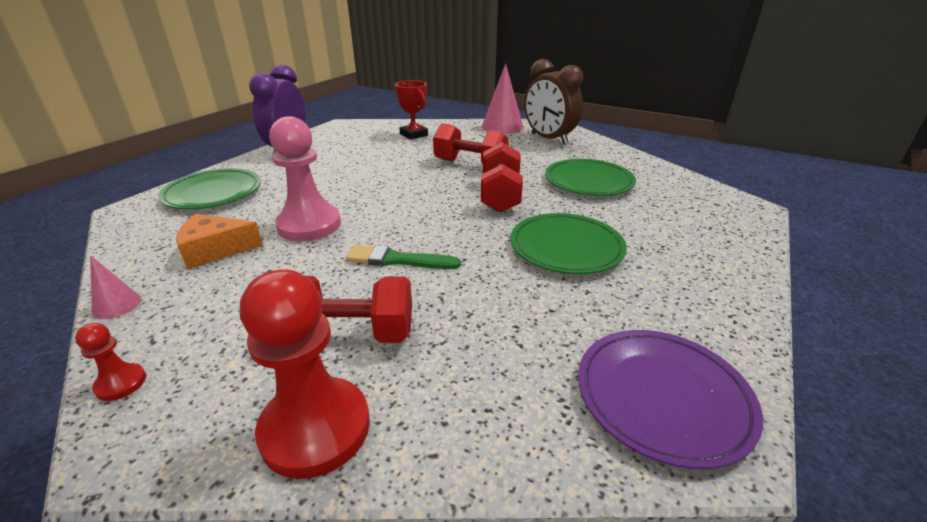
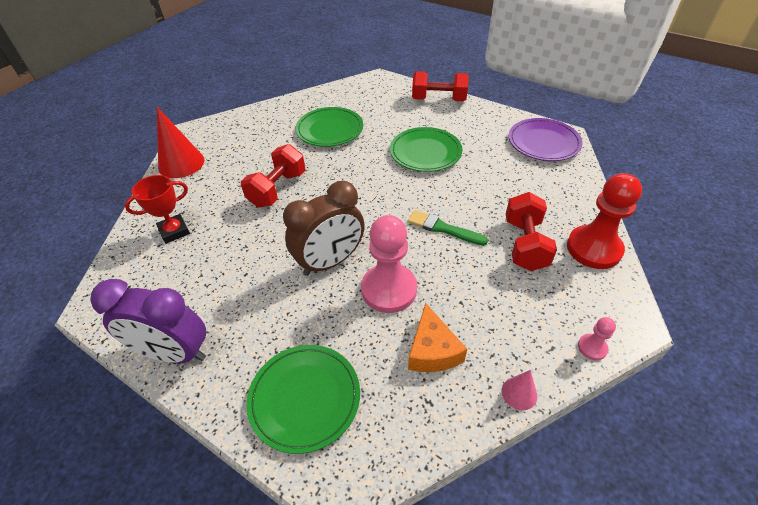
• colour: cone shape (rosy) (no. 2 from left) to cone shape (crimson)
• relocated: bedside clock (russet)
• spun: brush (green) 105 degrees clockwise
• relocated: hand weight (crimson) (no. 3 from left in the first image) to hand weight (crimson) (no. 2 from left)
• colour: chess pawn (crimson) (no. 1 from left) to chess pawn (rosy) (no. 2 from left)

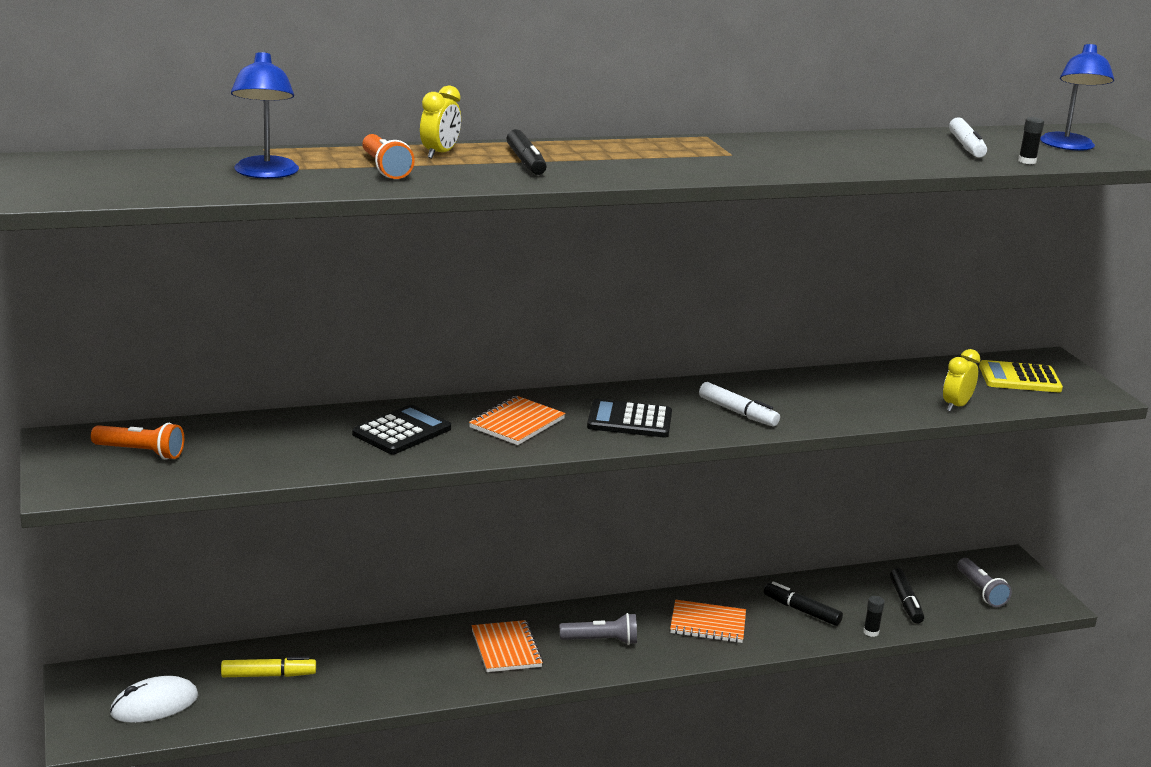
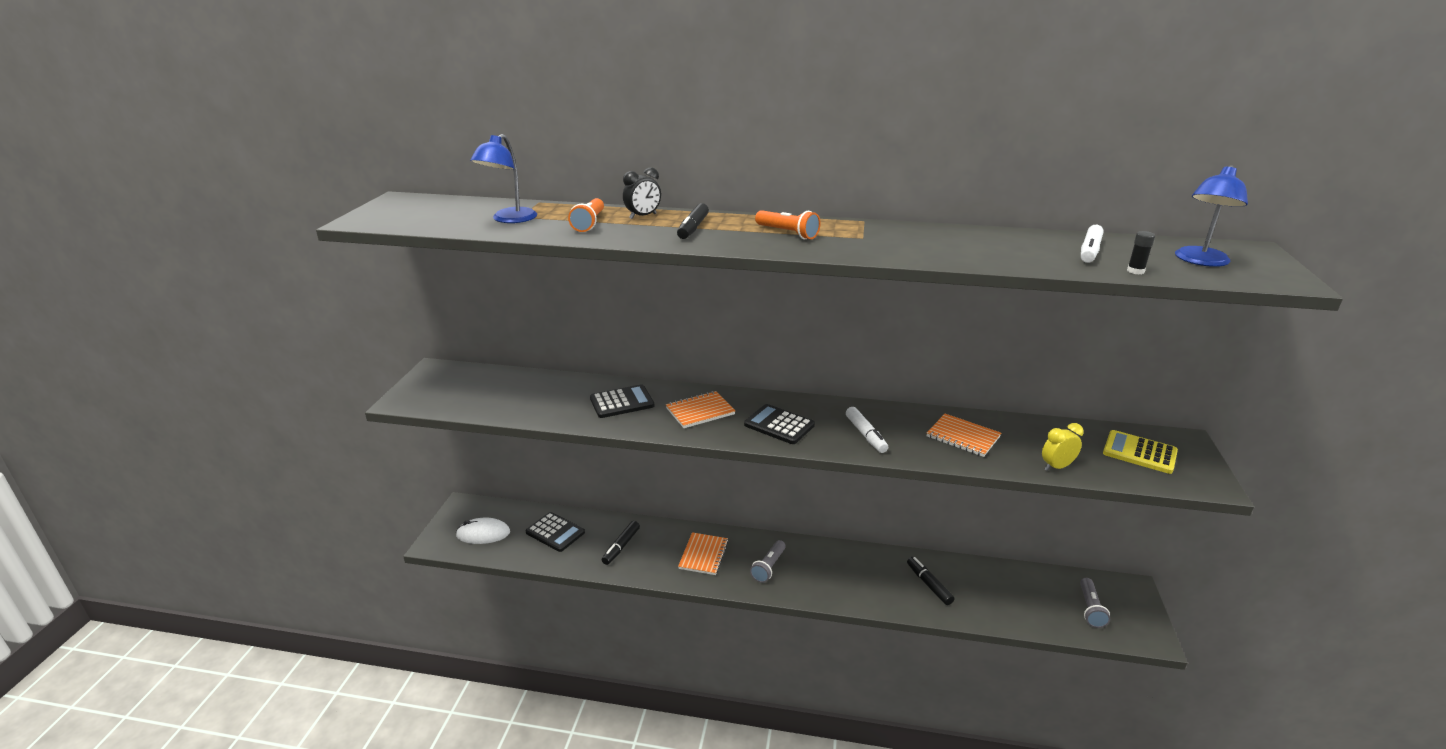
• exchanged: marker (bright yellow) to adding machine (ebony) (no. 1 from left)
• relocated: marker (ebony) (no. 3 from left in the first image) to marker (ebony) (no. 1 from left)
• colour: bedside clock (bright yellow) (no. 1 from left) to bedside clock (ebony)
• spun: flashlight (gray) (no. 1 from left) 90 degrees clockwise
• relocated: flashlight (bright orange) (no. 1 from left in the first image) to flashlight (bright orange) (no. 2 from left)
• relocated: notebook (bright orange) (no. 3 from left)
• missing: stick of glue (ebony) (no. 1 from left)

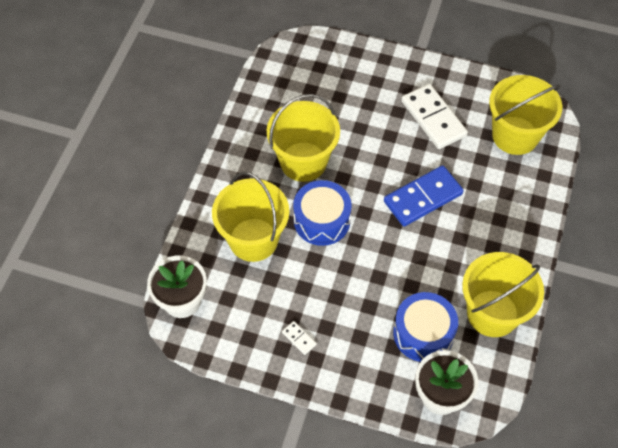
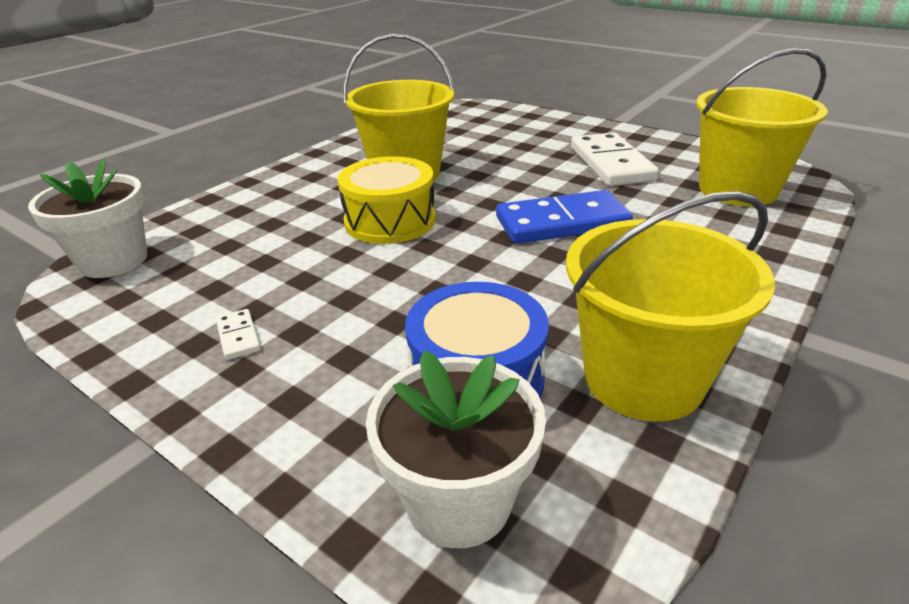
• colour: toy drum (cobalt) (no. 1 from left) to toy drum (bright yellow)
• missing: sand bucket (bright yellow) (no. 1 from left)

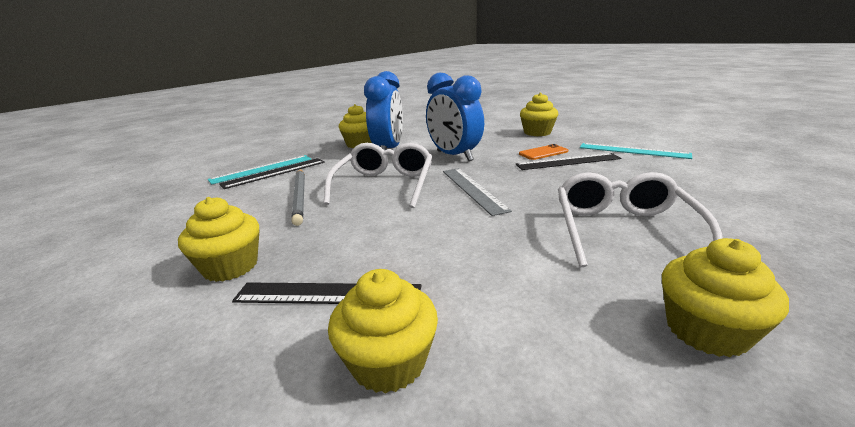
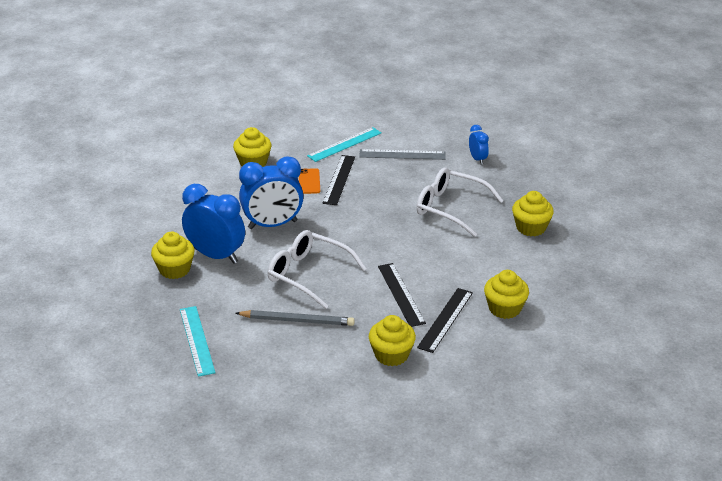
• relocated: ruler (gray)
• relocated: ruler (ebony) (no. 1 from left in the first image) to ruler (ebony) (no. 2 from left)
• appeared: bedside clock (cobalt) (no. 3 from left)

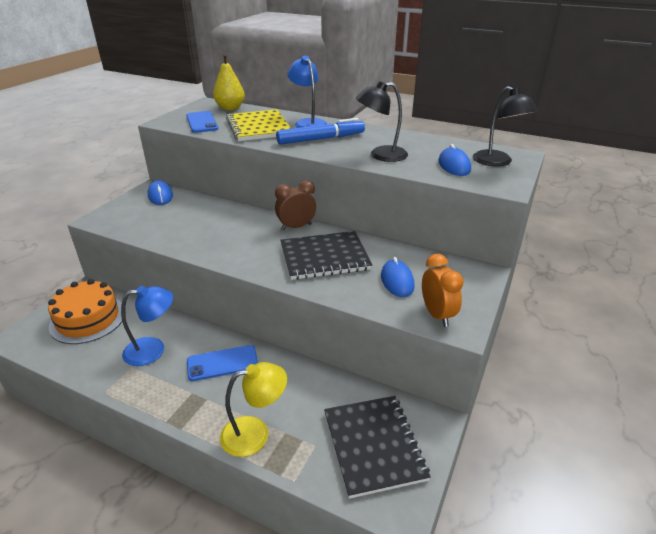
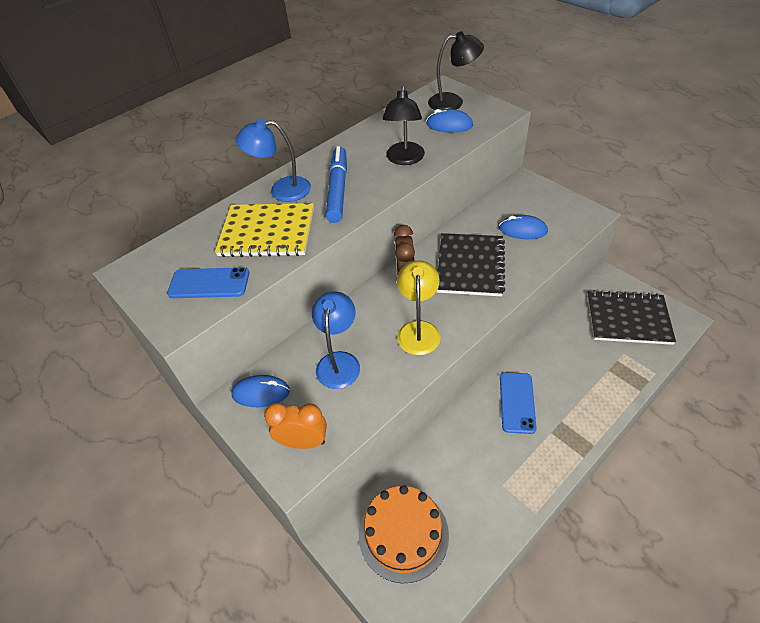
• relocated: bedside clock (bright orange)
• relocated: desk lamp (cobalt) (no. 1 from left in the first image) to desk lamp (cobalt) (no. 2 from left)
• relocated: desk lamp (bright yellow)
• missing: pear fruit (bright yellow)

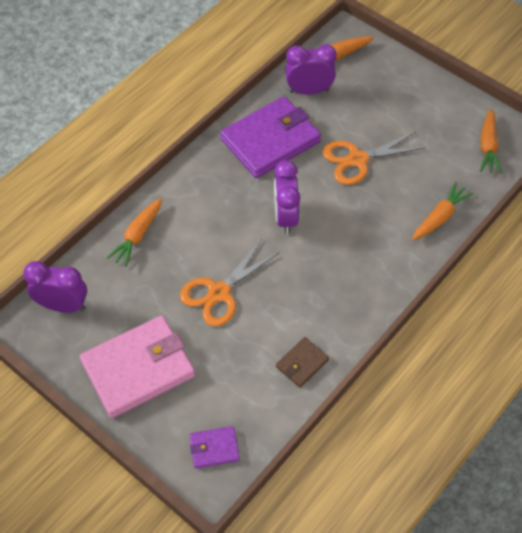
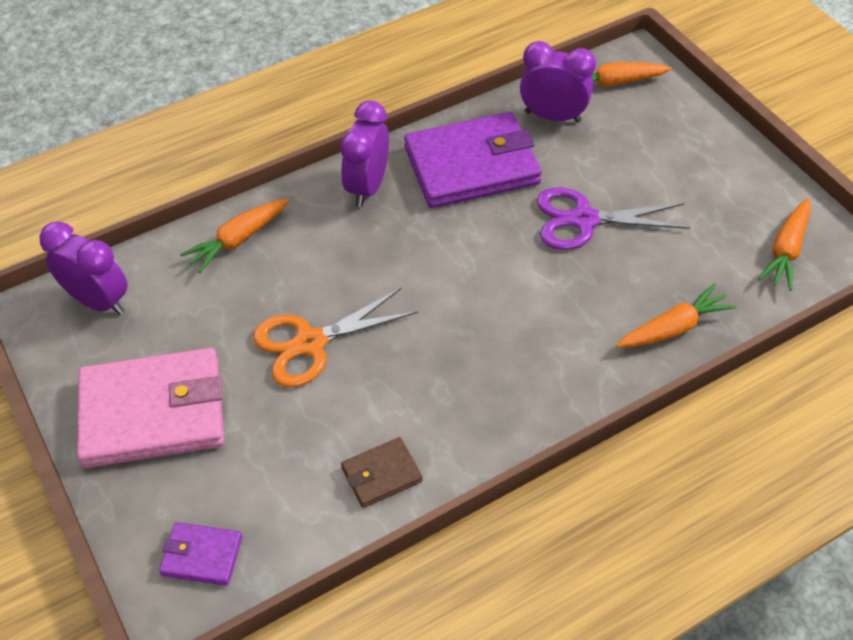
• relocated: bedside clock (violet) (no. 2 from left)
• colour: scissors (bright orange) (no. 2 from left) to scissors (violet)

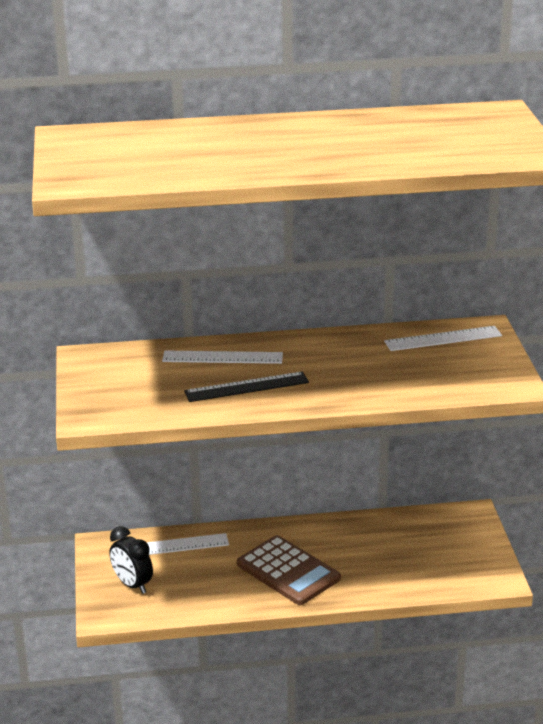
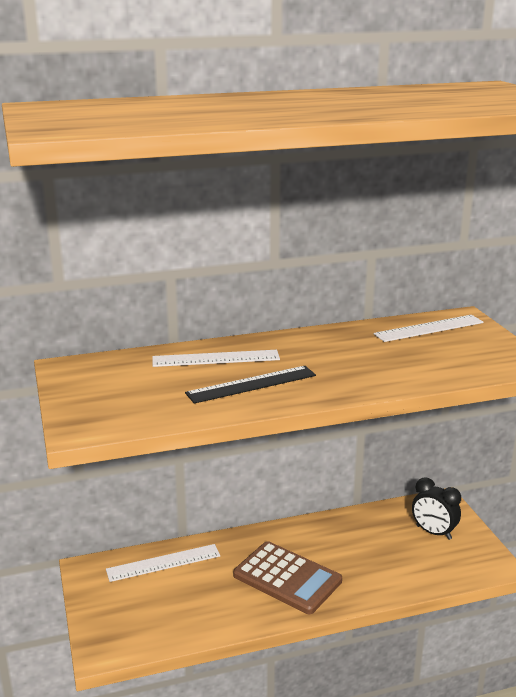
• relocated: bedside clock (ebony)

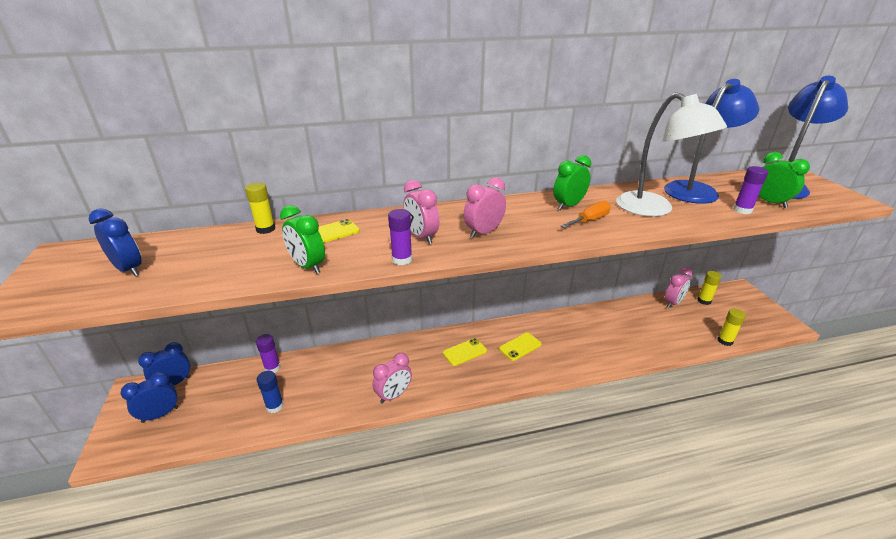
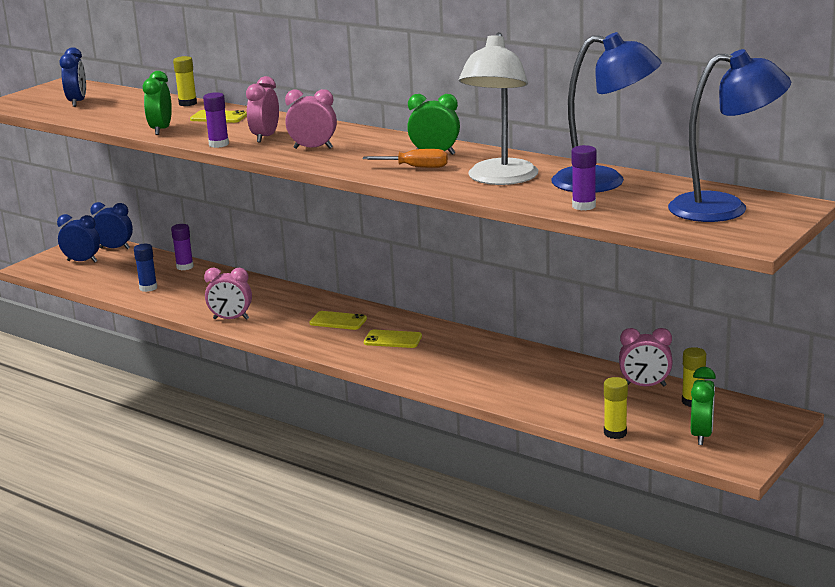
• relocated: bedside clock (green) (no. 3 from left)

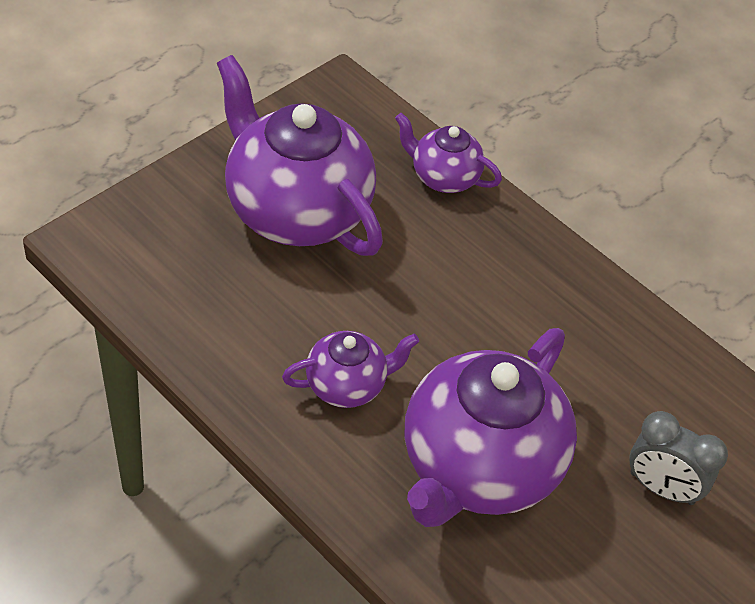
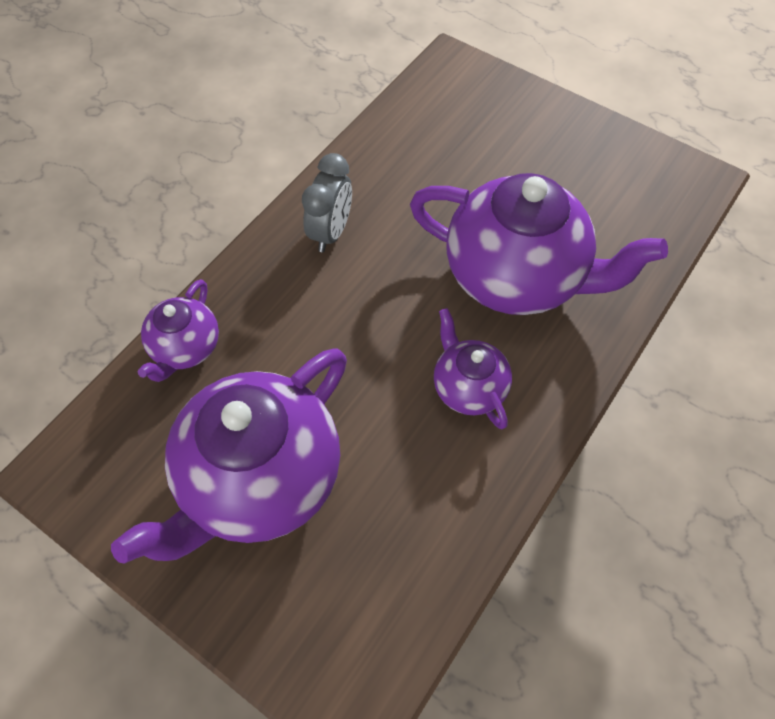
• relocated: bedside clock (gray)

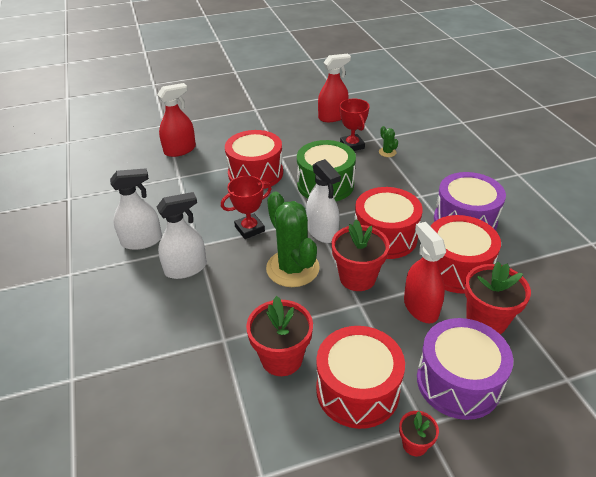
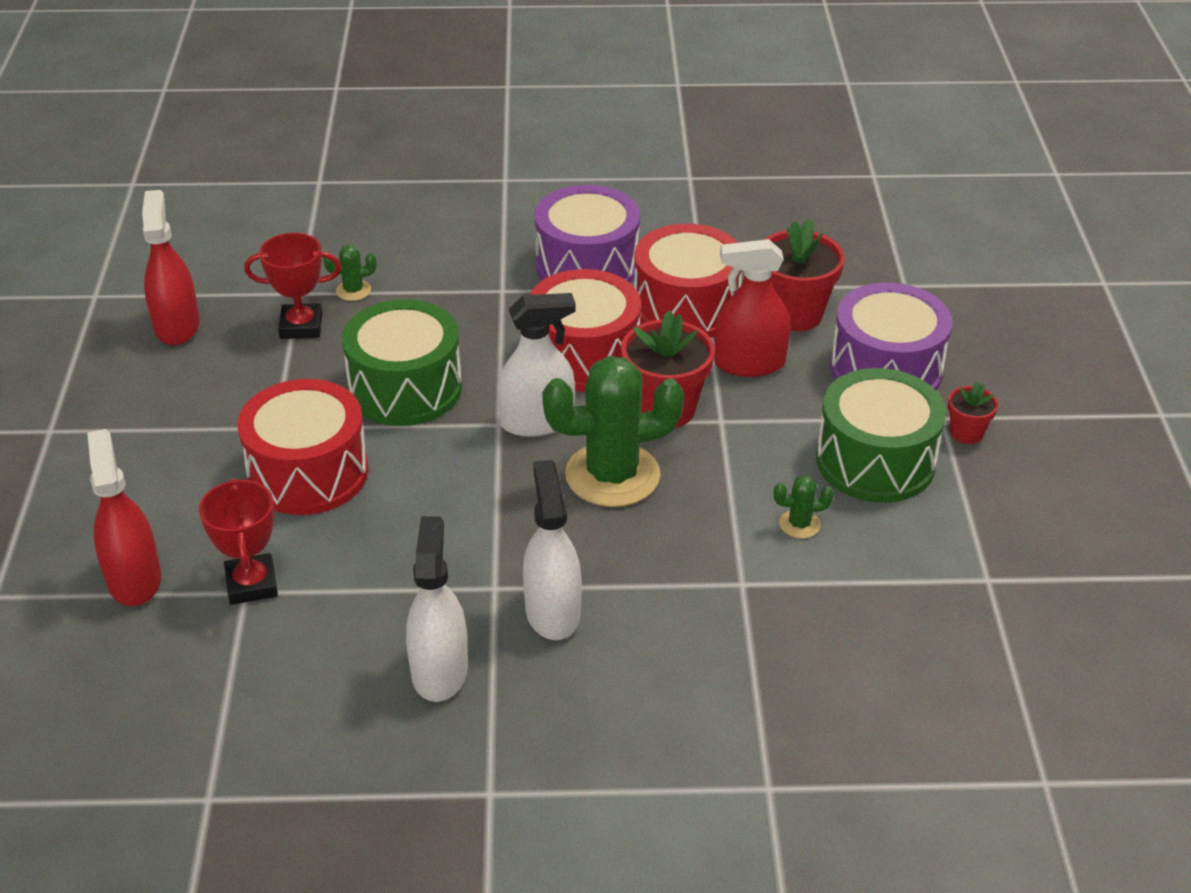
• relocated: award cup (crimson) (no. 1 from left)
• exchanged: plant pot (crimson) (no. 1 from left) to cactus (green) (no. 3 from left)
• colour: toy drum (crimson) (no. 2 from left) to toy drum (green) (no. 2 from left)

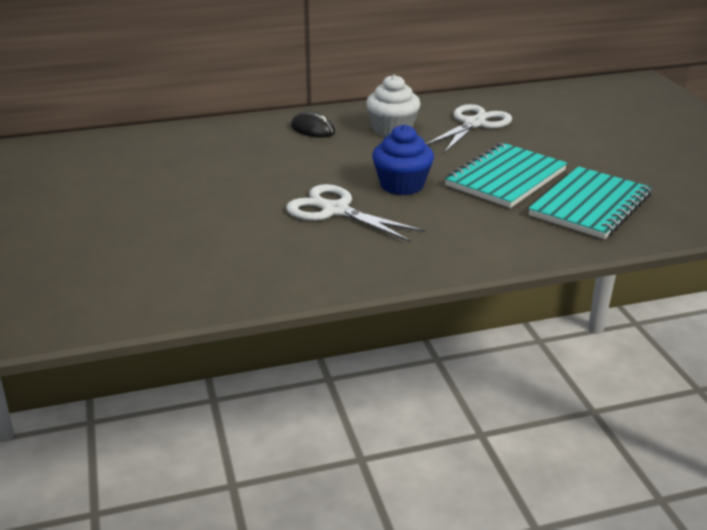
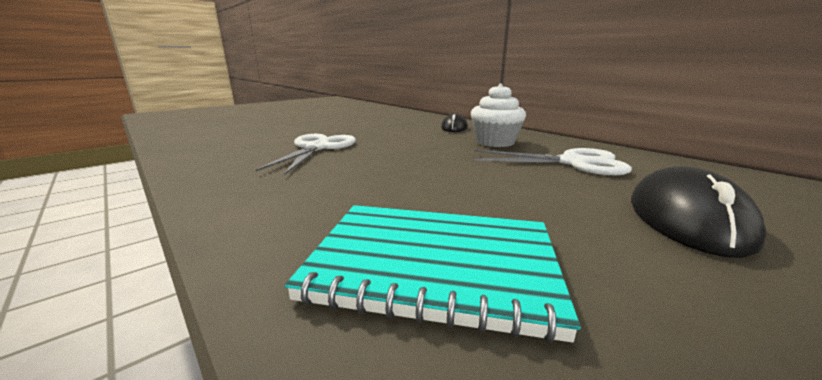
• appeared: PC mouse (ebony) (no. 2 from left)
• missing: fairy cake (cobalt)
• missing: notebook (teal) (no. 1 from left)

